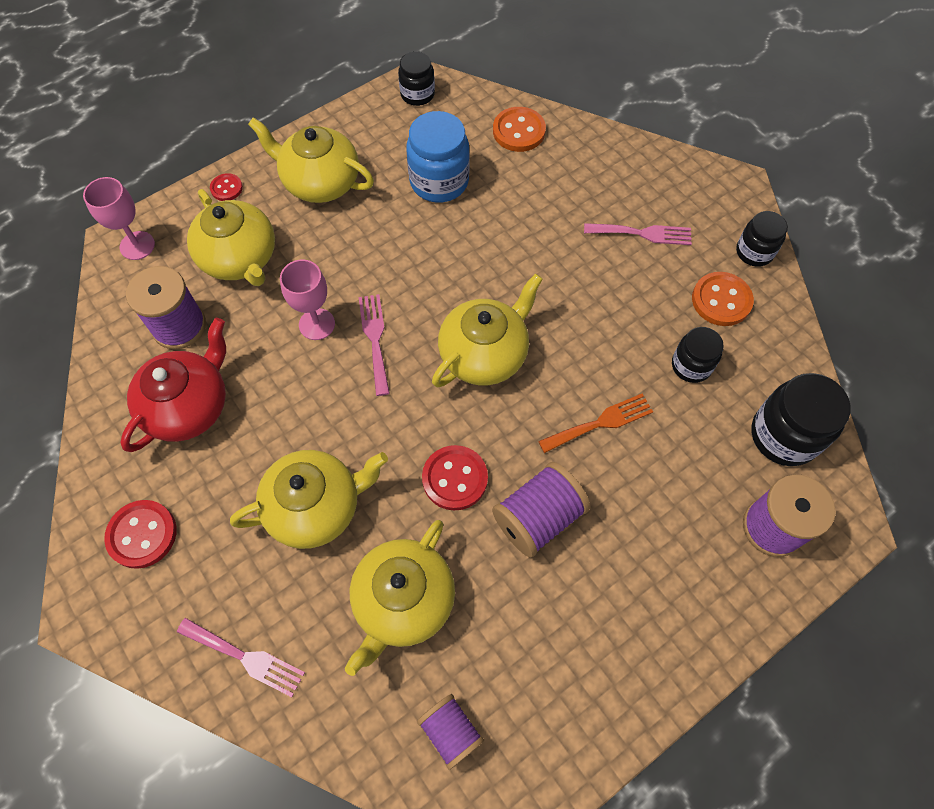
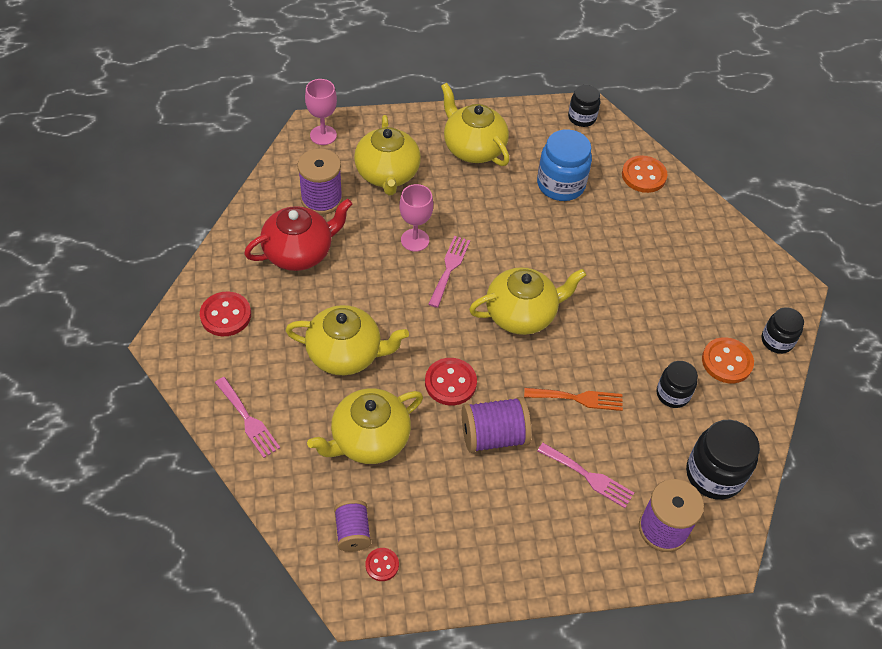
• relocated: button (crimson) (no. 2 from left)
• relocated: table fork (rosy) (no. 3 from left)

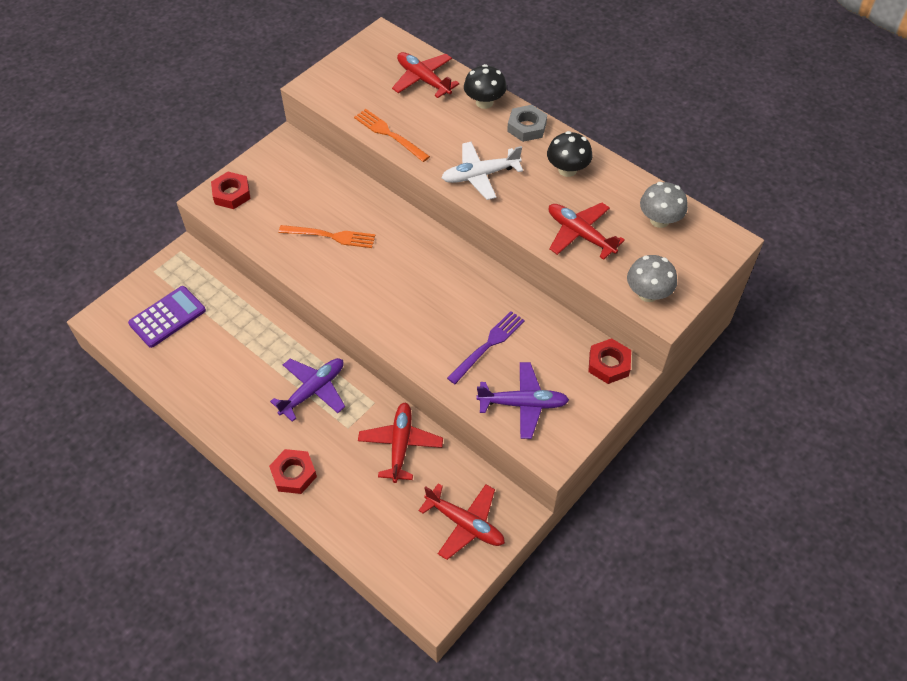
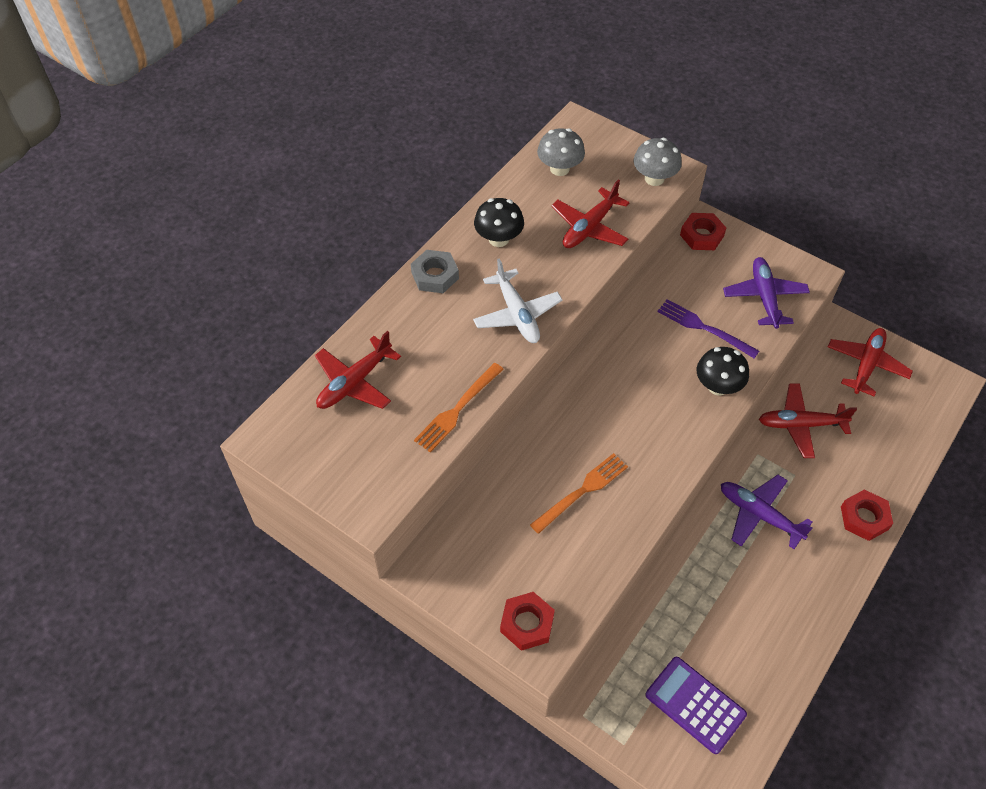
• spun: table fork (bright orange) (no. 1 from left in the first image) 45 degrees clockwise
• relocated: mushroom (ebony) (no. 1 from left in the first image) to mushroom (ebony) (no. 2 from left)

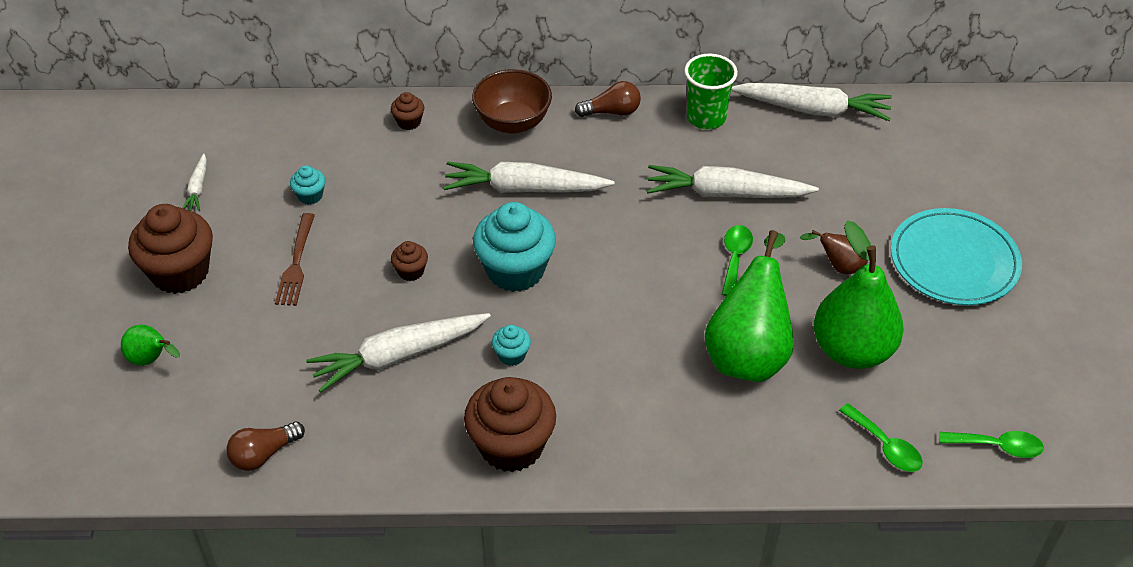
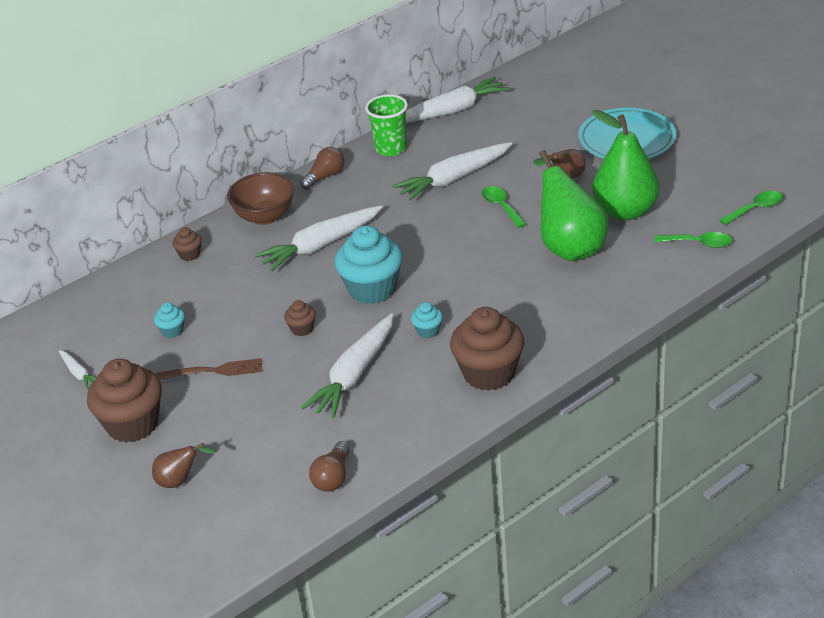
• colour: pear fruit (green) (no. 1 from left) to pear fruit (russet) (no. 1 from left)
• spun: table fork (russet) 60 degrees counterclockwise

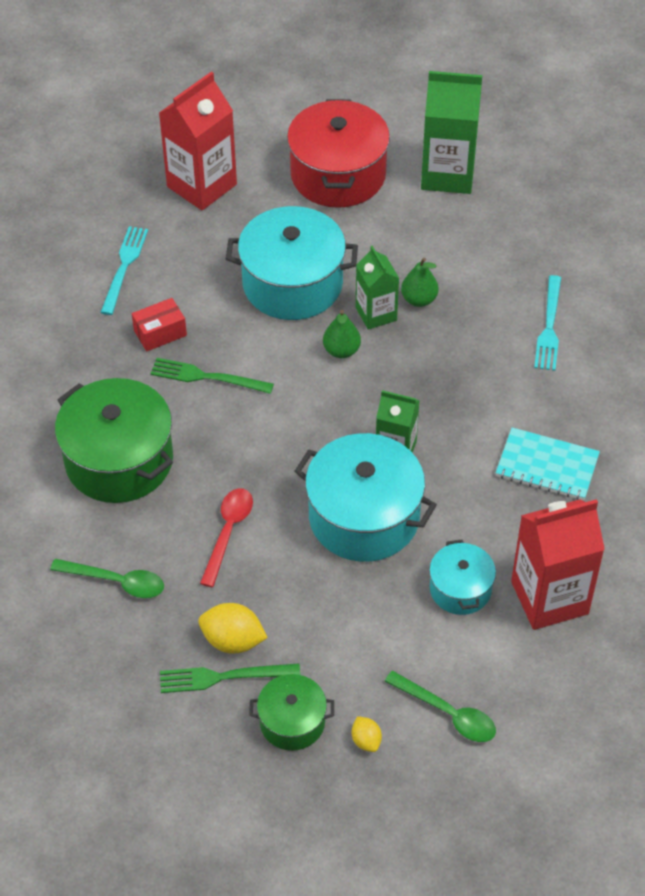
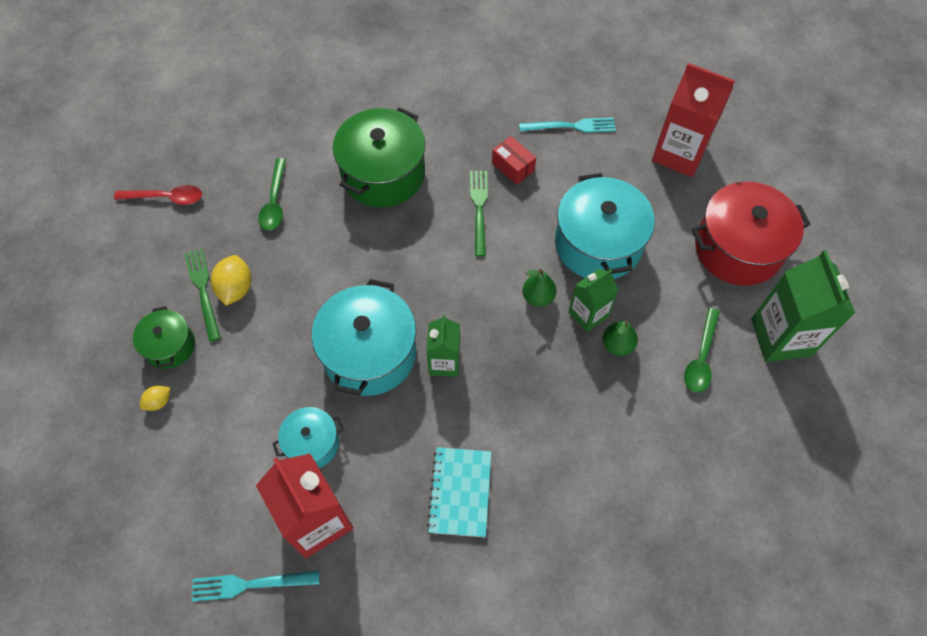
• relocated: tablespoon (crimson)
• relocated: table fork (teal) (no. 2 from left in the first image) to table fork (teal) (no. 1 from left)
• relocated: tablespoon (green) (no. 2 from left)

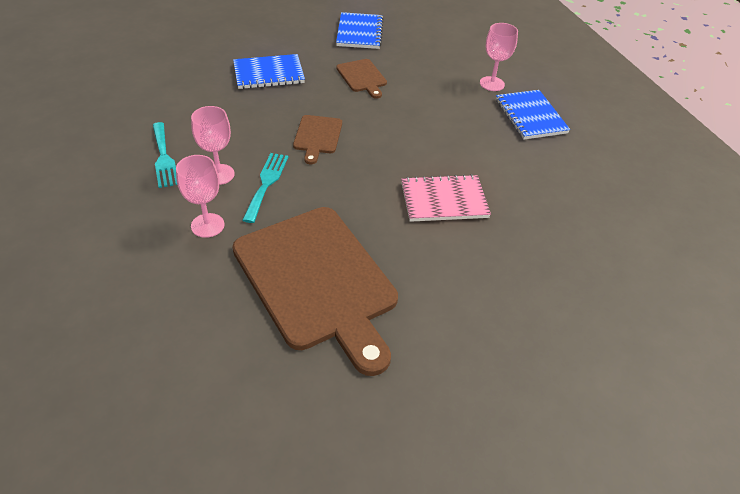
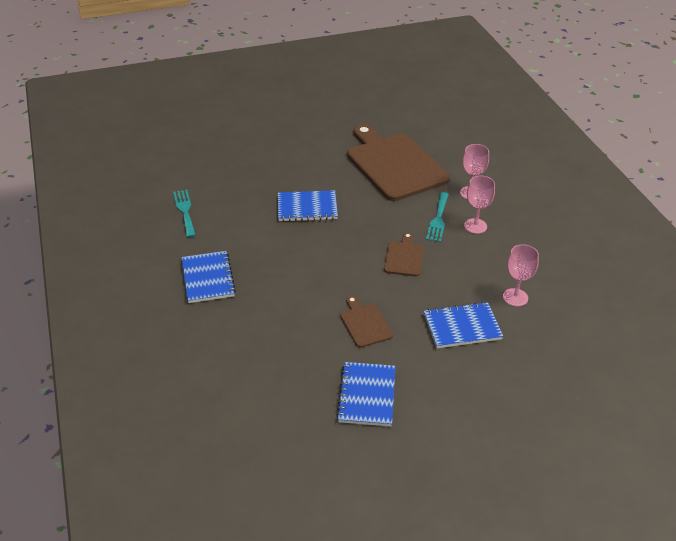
• relocated: table fork (teal) (no. 1 from left)
• colour: notebook (rosy) to notebook (cobalt) (no. 2 from left)
• relocated: wine glass (rosy) (no. 3 from left)

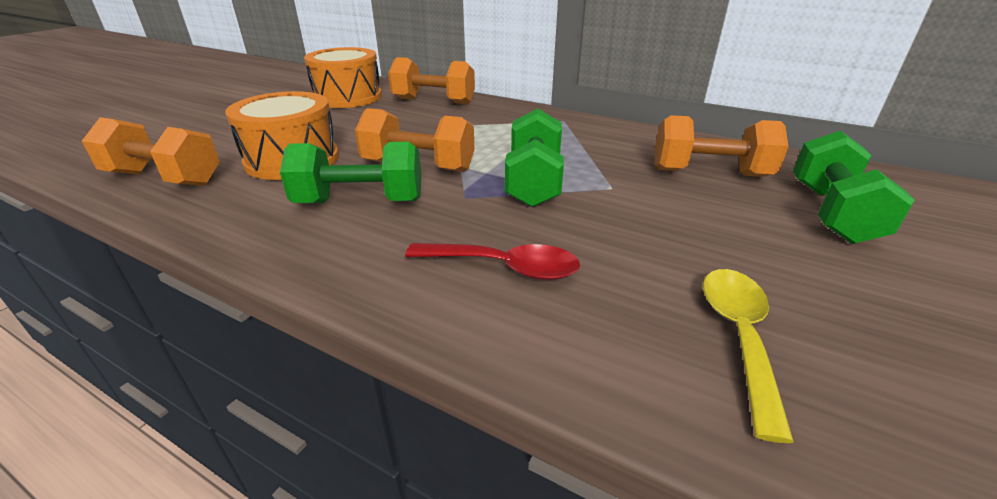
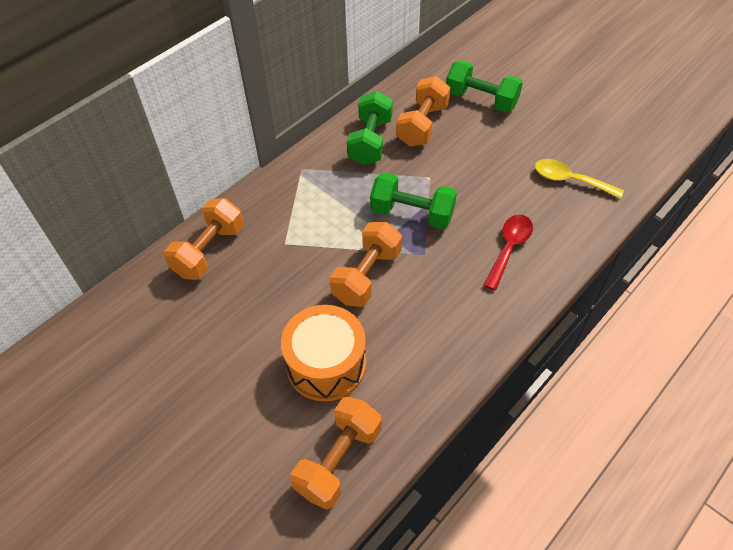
• relocated: hand weight (green) (no. 1 from left)
• missing: toy drum (bright orange) (no. 2 from left)

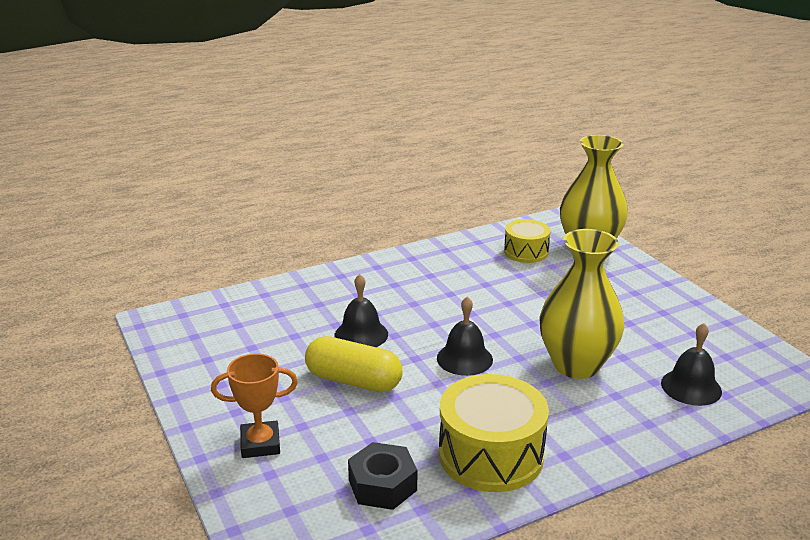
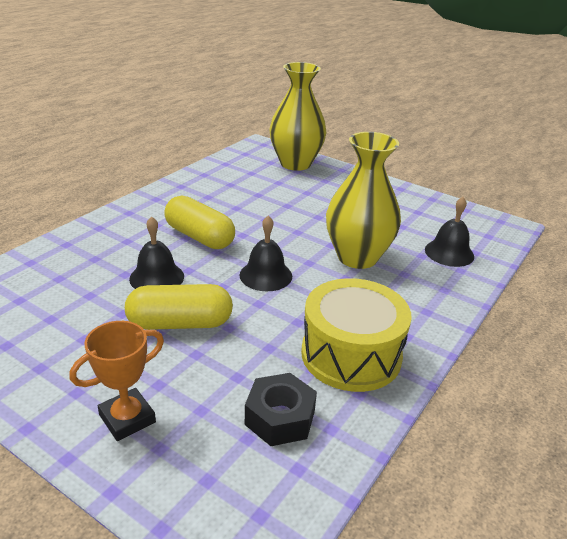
• appeared: pill (bright yellow) (no. 2 from left)
• missing: toy drum (bright yellow) (no. 2 from left)

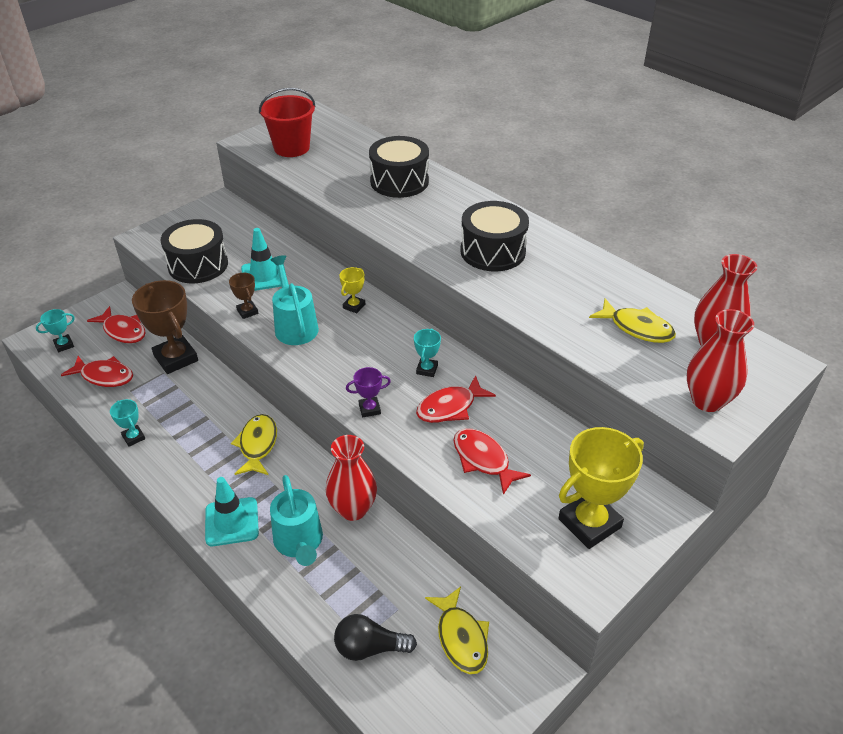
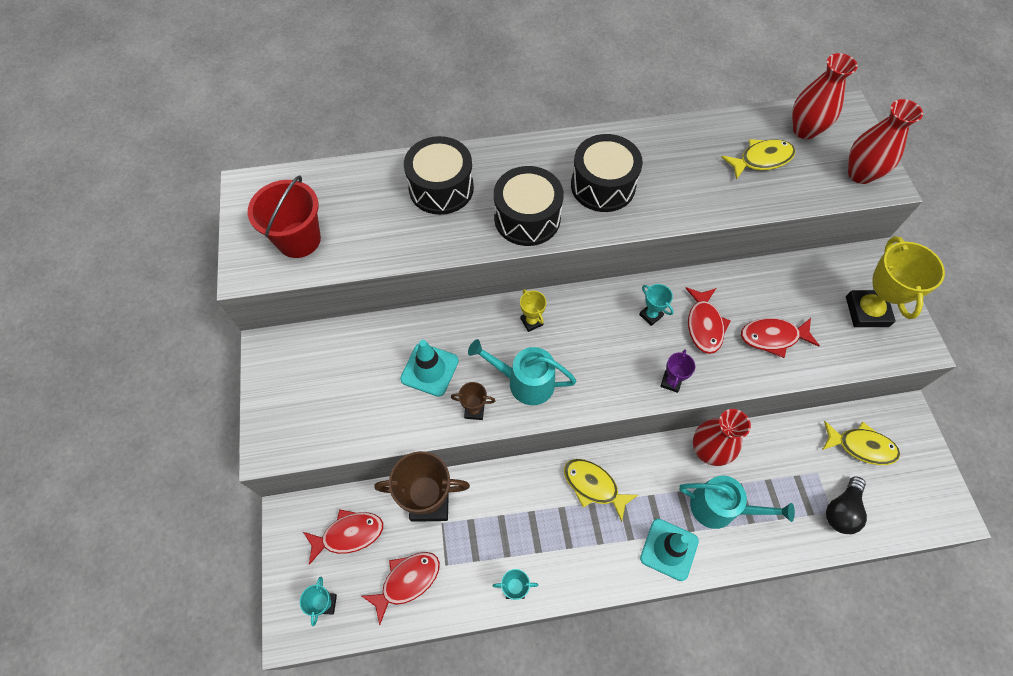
• relocated: toy drum (ebony) (no. 1 from left in the first image) to toy drum (ebony) (no. 2 from left)

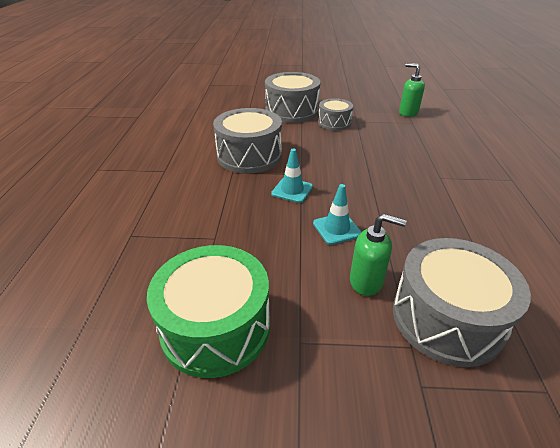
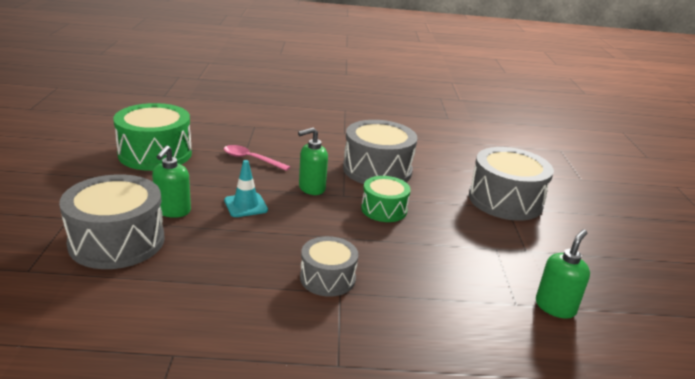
• appeared: tablespoon (rosy)
• exchanged: safety cone (teal) (no. 1 from left) to pump bottle (green) (no. 2 from left)
• relocated: toy drum (gray) (no. 3 from left in the first image) to toy drum (gray) (no. 2 from left)
• appeared: toy drum (green) (no. 2 from left)

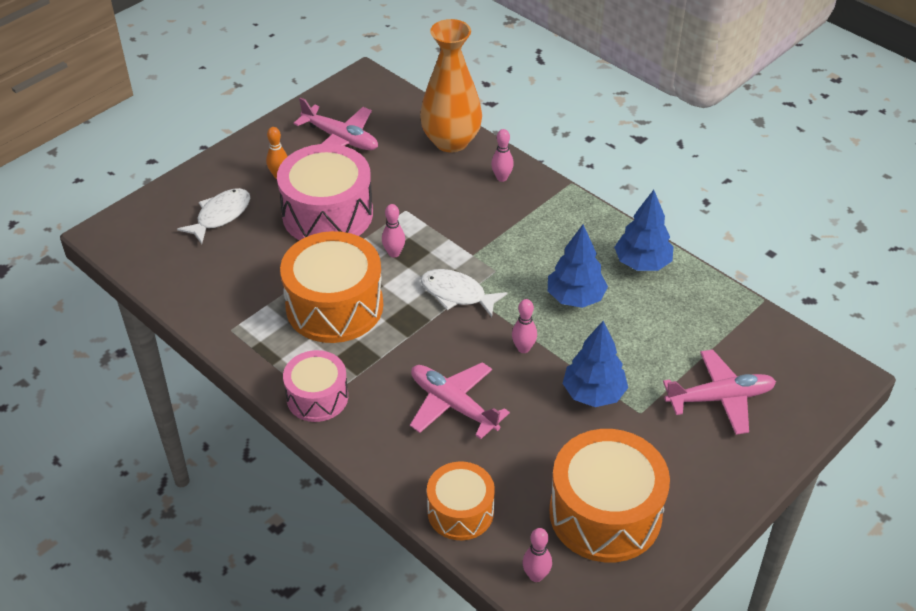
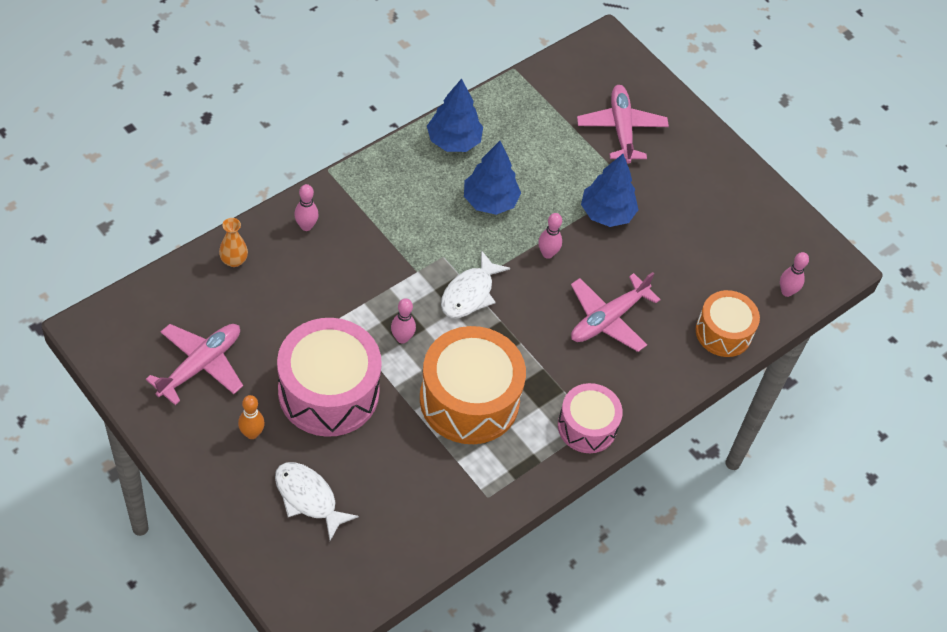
• size: flower vase (bright orange) x0.41
• missing: toy drum (bright orange) (no. 3 from left)

